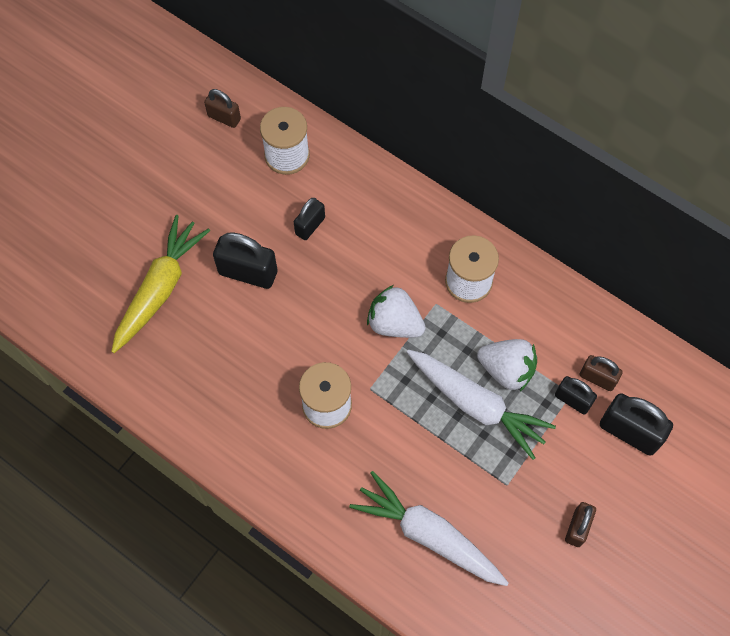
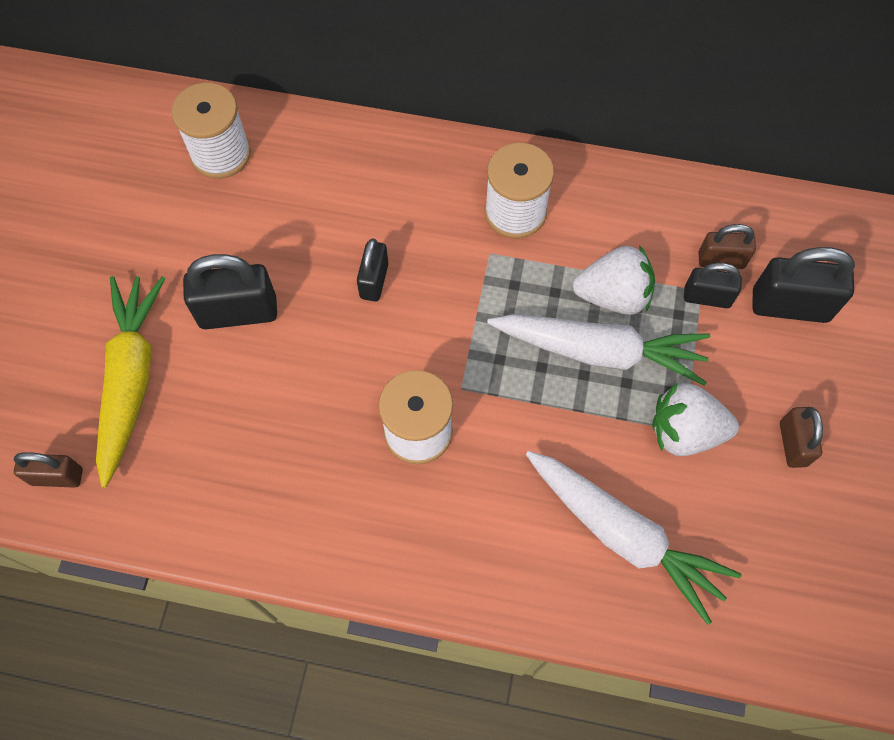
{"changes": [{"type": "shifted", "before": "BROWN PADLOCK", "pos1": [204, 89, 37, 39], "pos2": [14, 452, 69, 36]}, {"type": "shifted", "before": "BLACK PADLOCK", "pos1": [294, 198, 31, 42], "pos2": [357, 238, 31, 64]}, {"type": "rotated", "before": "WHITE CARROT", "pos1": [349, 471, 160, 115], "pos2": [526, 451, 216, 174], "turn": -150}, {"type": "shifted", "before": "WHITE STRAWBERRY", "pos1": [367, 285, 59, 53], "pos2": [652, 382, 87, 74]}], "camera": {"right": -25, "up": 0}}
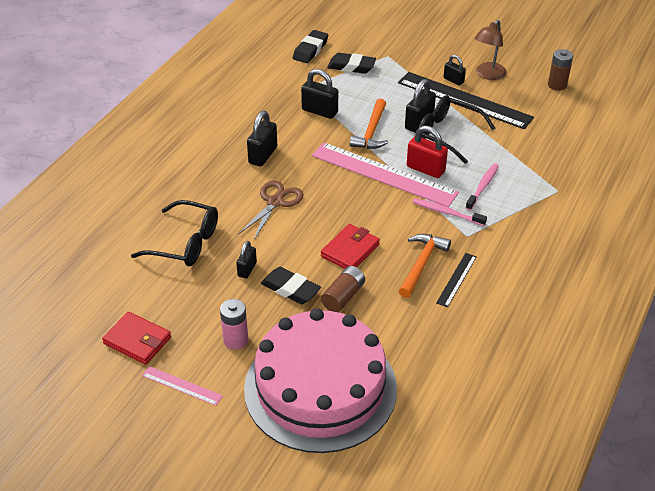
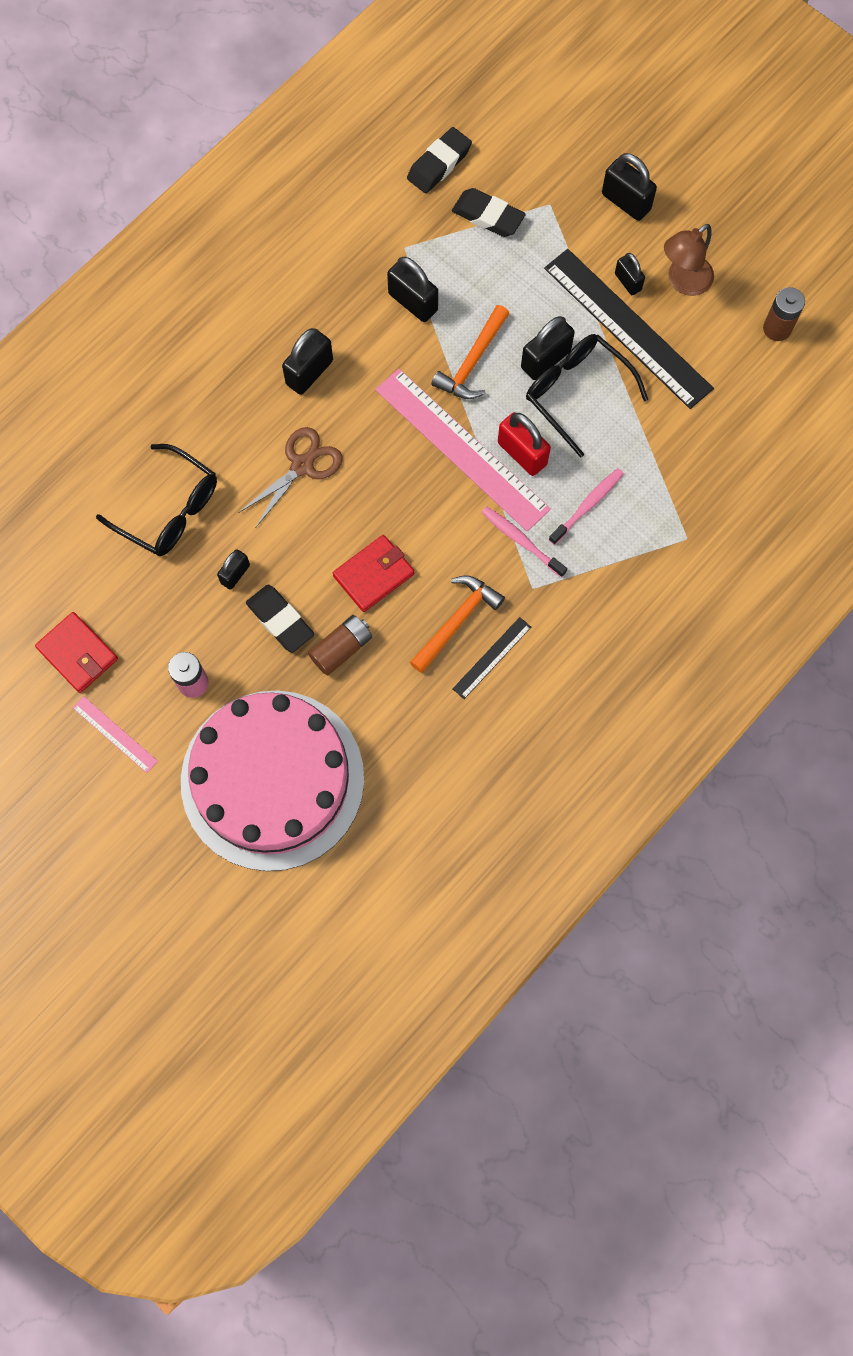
{"changes": [{"type": "new", "after": "BLACK PADLOCK", "pos2": [602, 153, 55, 68]}], "camera": {"right": 15, "up": 30}}
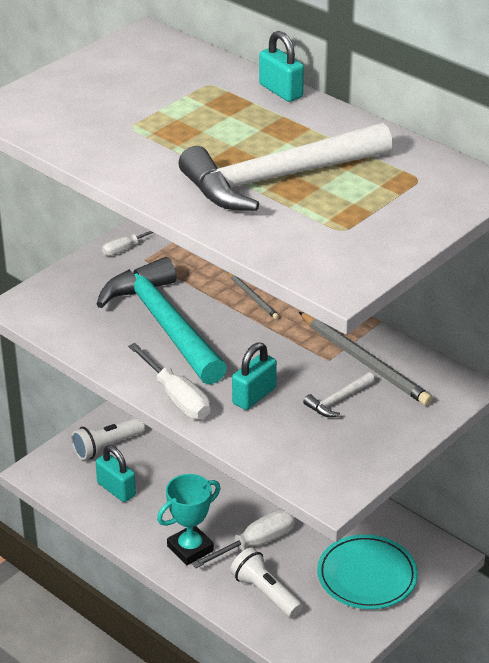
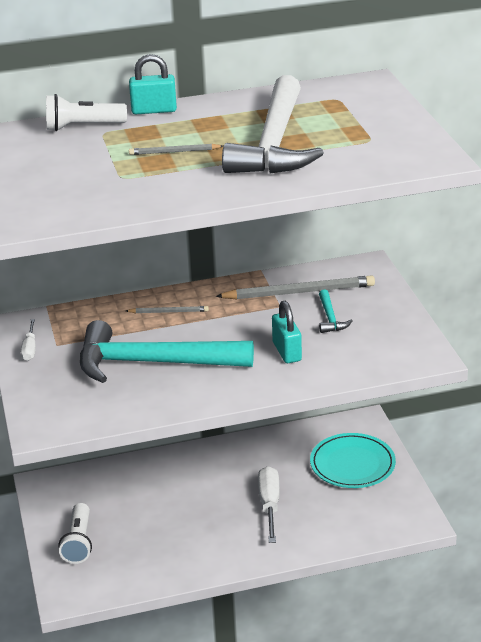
{"changes": [{"type": "shifted", "before": "WHITE FLASHLIGHT", "pos1": [230, 548, 73, 70], "pos2": [46, 94, 81, 37]}, {"type": "new", "after": "GREY PENCIL", "pos2": [129, 144, 94, 11]}, {"type": "repainted", "before": "WHITE HAMMER", "after": "TURQUOISE HAMMER", "pos1": [303, 372, 72, 45], "pos2": [319, 290, 34, 43]}, {"type": "gone", "before": "TURQUOISE PADLOCK", "pos1": [96, 445, 40, 57]}, {"type": "gone", "before": "WHITE SCREWDRIVER", "pos1": [128, 343, 82, 76]}, {"type": "gone", "before": "TURQUOISE TROPHY", "pos1": [157, 474, 64, 91]}], "camera": {"right": -55, "up": -5}}
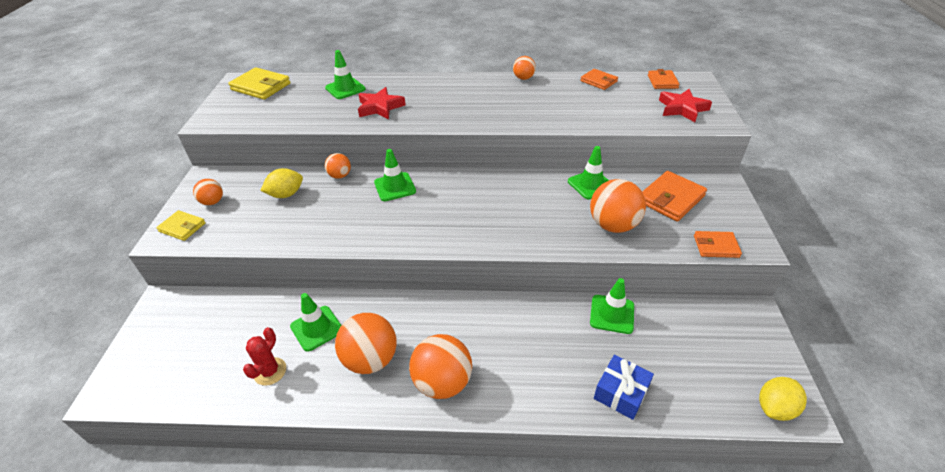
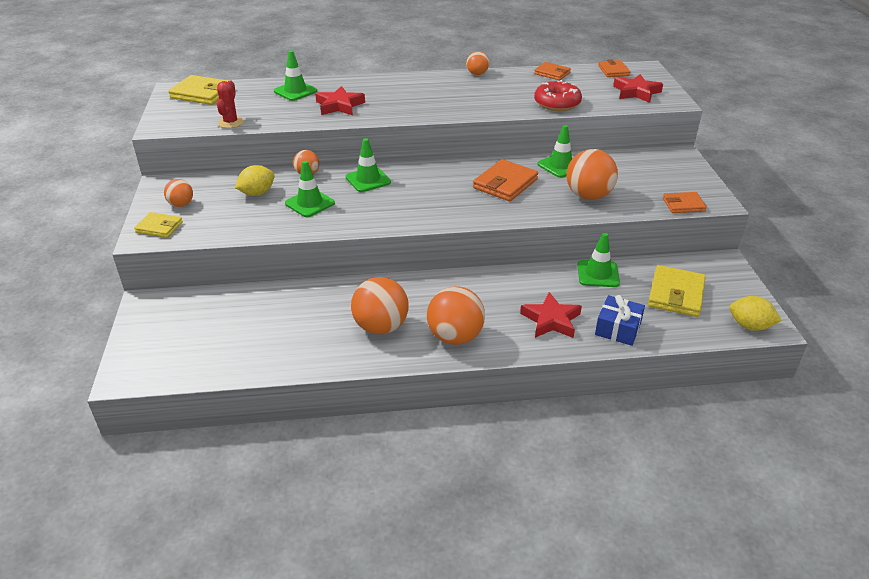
{"changes": [{"type": "shifted", "before": "RED CACTUS", "pos1": [243, 327, 43, 59], "pos2": [217, 81, 27, 47]}, {"type": "shifted", "before": "GREEN TRAFFIC CONE", "pos1": [290, 293, 52, 59], "pos2": [285, 161, 50, 56]}, {"type": "shifted", "before": "ORANGE WALLET", "pos1": [642, 171, 65, 51], "pos2": [473, 159, 65, 42]}, {"type": "new", "after": "RED STAR", "pos2": [520, 292, 62, 46]}, {"type": "new", "after": "RED DONUT", "pos2": [534, 80, 48, 31]}, {"type": "new", "after": "YELLOW WALLET", "pos2": [648, 265, 58, 52]}, {"type": "rotated", "before": "YELLOW LEMON", "pos1": [759, 377, 48, 44], "pos2": [729, 296, 53, 35], "turn": 75}], "camera": {"right": -10, "up": -5}}
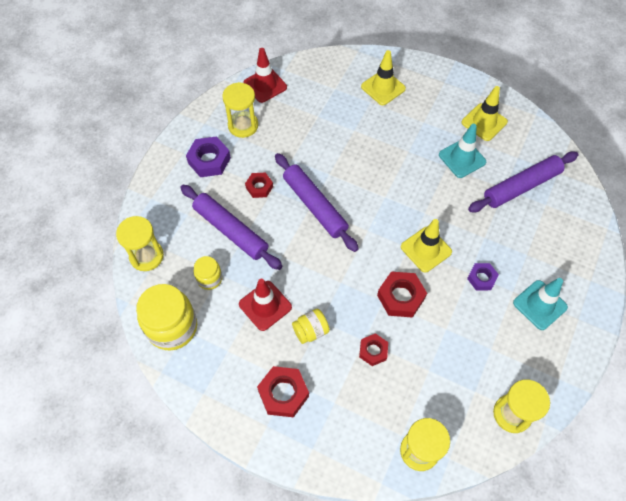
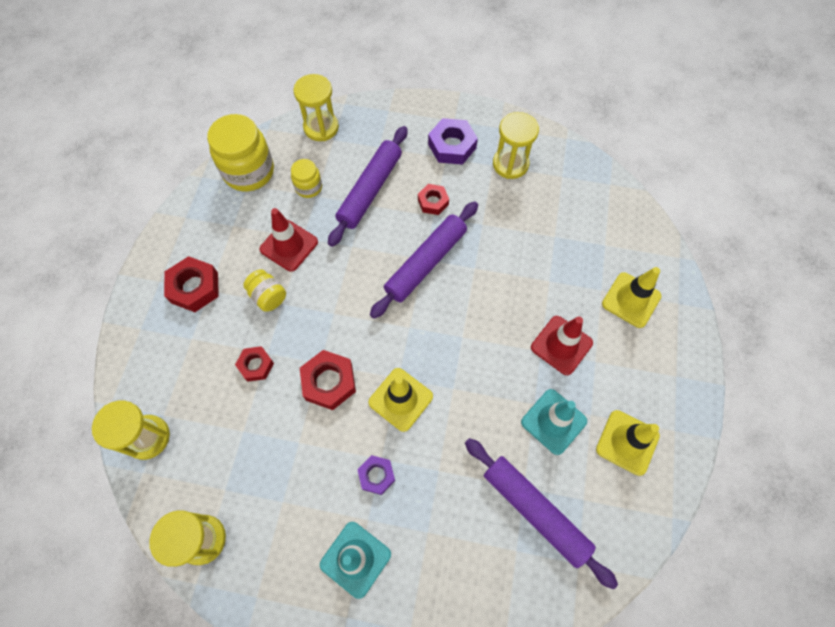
{"changes": [{"type": "shifted", "before": "RED TRAFFIC CONE", "pos1": [243, 48, 44, 55], "pos2": [531, 316, 62, 59]}], "camera": {"right": 75, "up": 5}}
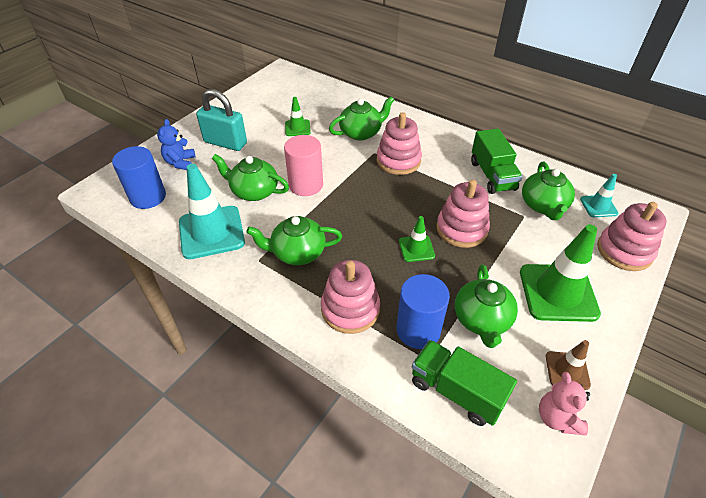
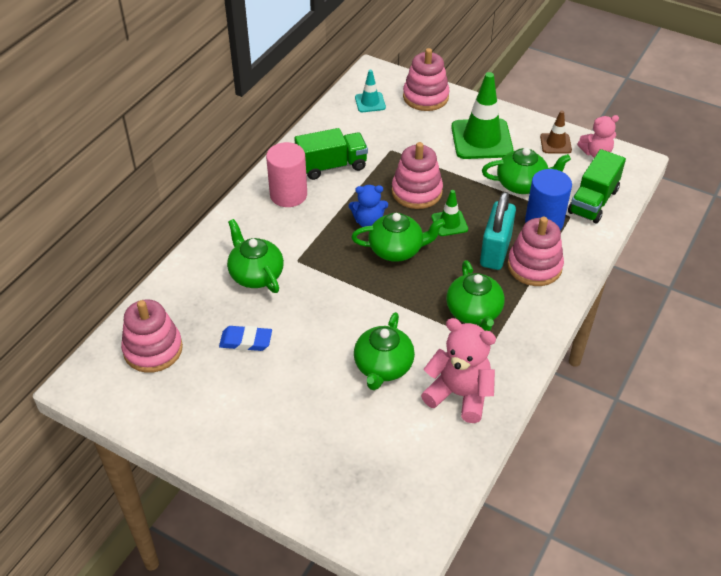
{"changes": [{"type": "shifted", "before": "PINK STACKING TOY", "pos1": [377, 112, 45, 63], "pos2": [121, 299, 62, 74]}, {"type": "swapped", "before": "GREEN TRAFFIC CONE", "after": "BLUE ERASER", "pos1": [285, 97, 26, 39], "pos2": [219, 326, 53, 25]}, {"type": "shifted", "before": "PINK CYLINDER", "pos1": [284, 135, 39, 61], "pos2": [266, 142, 41, 65]}, {"type": "shifted", "before": "BLUE TEDDY BEAR", "pos1": [157, 119, 38, 51], "pos2": [349, 185, 39, 42]}, {"type": "shifted", "before": "GREEN TEAPOT", "pos1": [522, 162, 53, 58], "pos2": [351, 213, 94, 49]}, {"type": "swapped", "before": "TURQUOISE TRAFFIC CONE", "after": "PINK TEDDY BEAR", "pos1": [179, 164, 66, 95], "pos2": [421, 318, 75, 105]}, {"type": "shifted", "before": "TURQUOISE PADLOCK", "pos1": [196, 89, 51, 62], "pos2": [480, 192, 36, 78]}, {"type": "gone", "before": "BLUE CYLINDER", "pos1": [112, 146, 54, 63]}], "camera": {"right": -95, "up": 0}}
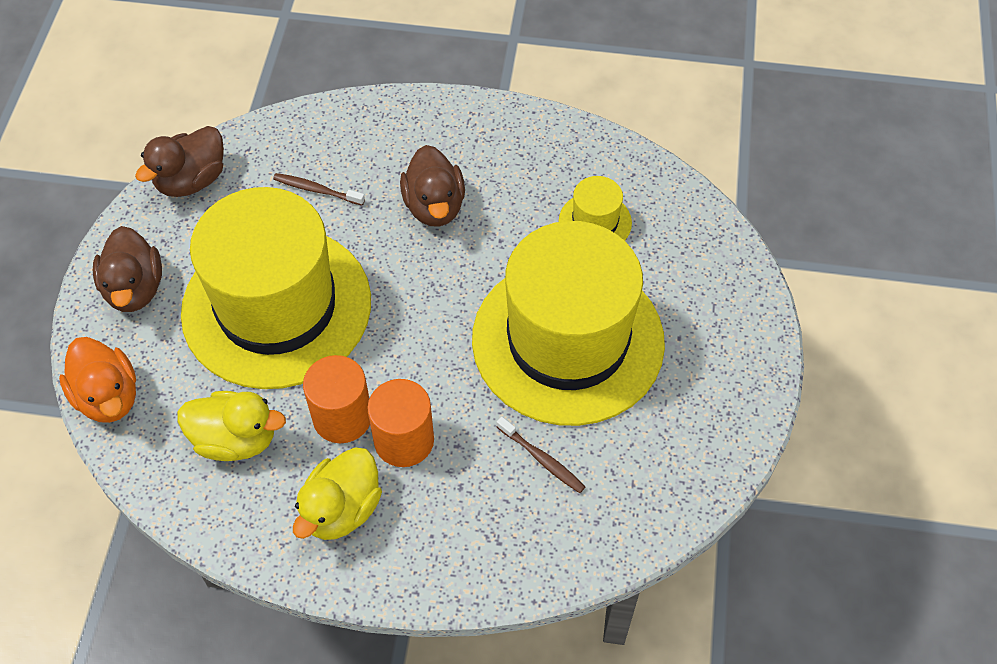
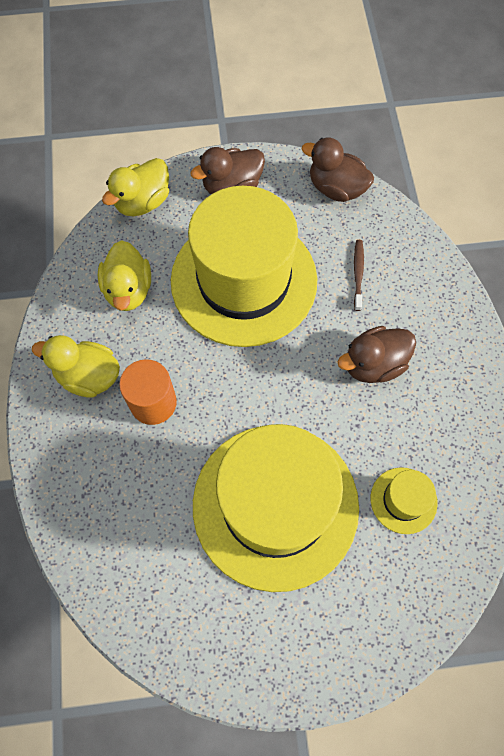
{"changes": [{"type": "repainted", "before": "ORANGE DUCK", "after": "YELLOW DUCK", "pos1": [59, 337, 77, 86], "pos2": [102, 158, 67, 58]}, {"type": "gone", "before": "ORANGE CYLINDER", "pos1": [303, 355, 67, 88]}, {"type": "gone", "before": "BROWN TOOTHBRUSH", "pos1": [496, 417, 89, 76]}], "camera": {"right": 75, "up": 10}}
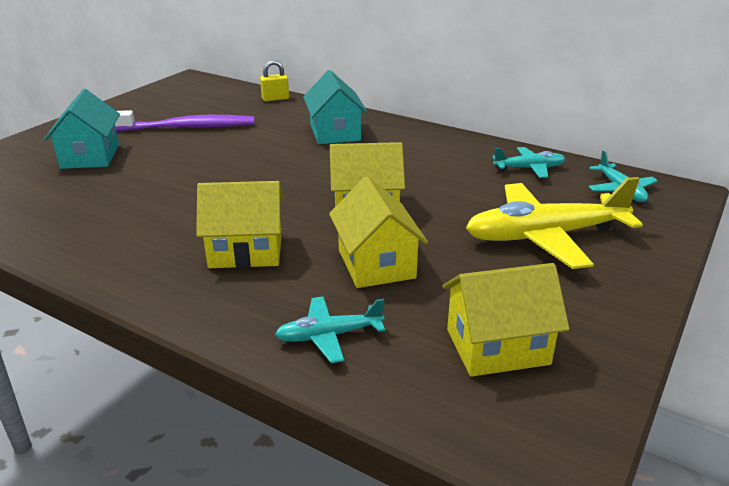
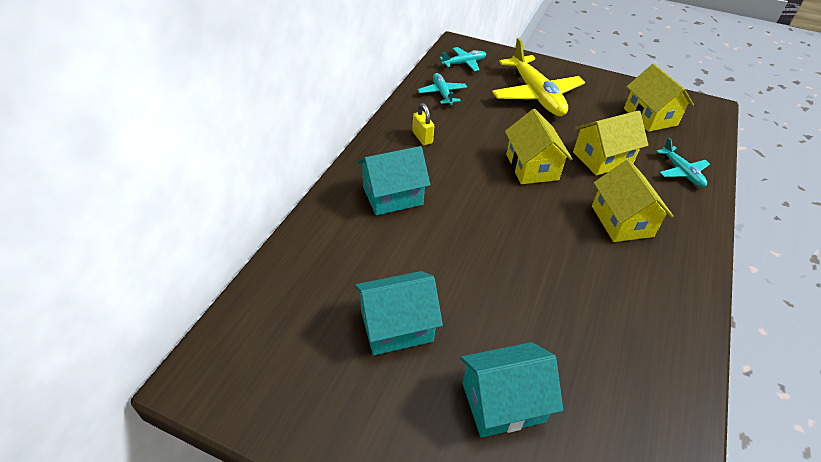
{"changes": [{"type": "swapped", "before": "PURPLE TOOTHBRUSH", "after": "TURQUOISE HOUSE", "pos1": [115, 110, 139, 21], "pos2": [355, 271, 88, 84]}, {"type": "shifted", "before": "YELLOW PADLOCK", "pos1": [260, 60, 29, 41], "pos2": [412, 103, 22, 42]}], "camera": {"right": -100, "up": 15}}
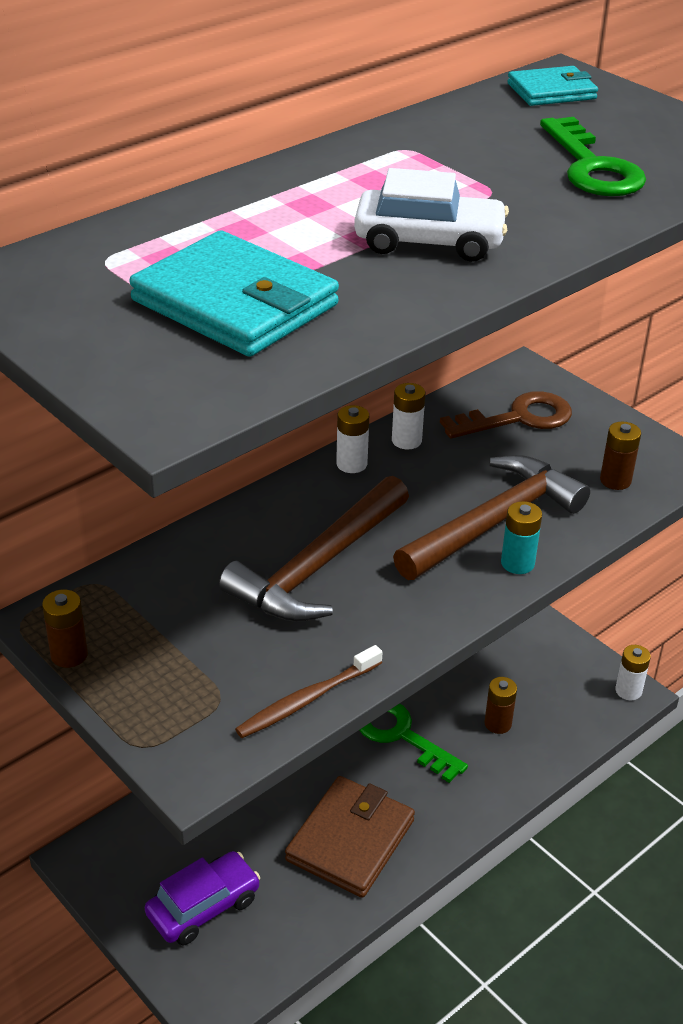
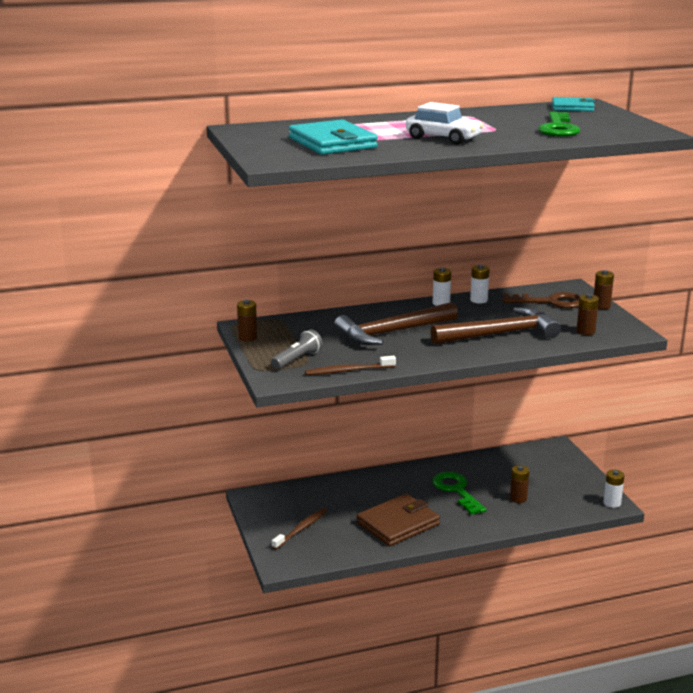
{"changes": [{"type": "new", "after": "GREY FLASHLIGHT", "pos2": [271, 329, 52, 40]}, {"type": "swapped", "before": "PURPLE CAR", "after": "BROWN TOOTHBRUSH", "pos1": [145, 851, 115, 94], "pos2": [272, 508, 55, 41]}, {"type": "new", "after": "BROWN BATTERY", "pos2": [594, 270, 20, 39]}, {"type": "gone", "before": "TURQUOISE BATTERY", "pos1": [501, 501, 41, 73]}], "camera": {"right": 25, "up": -15}}
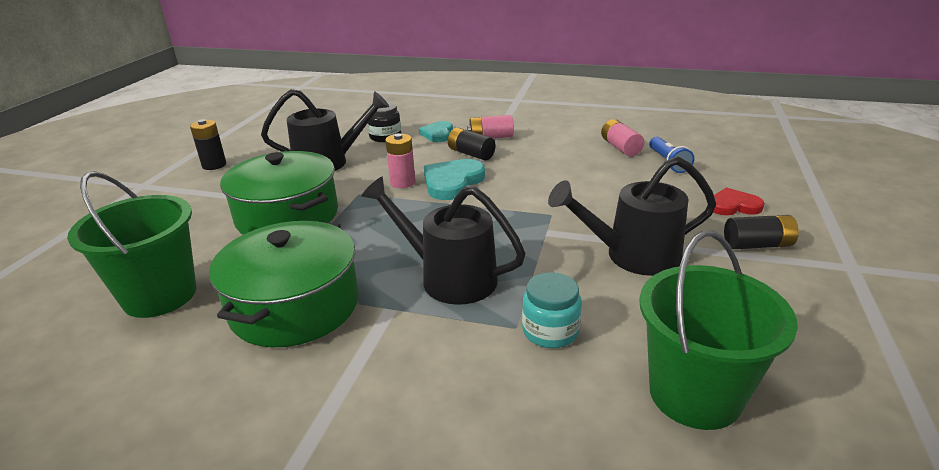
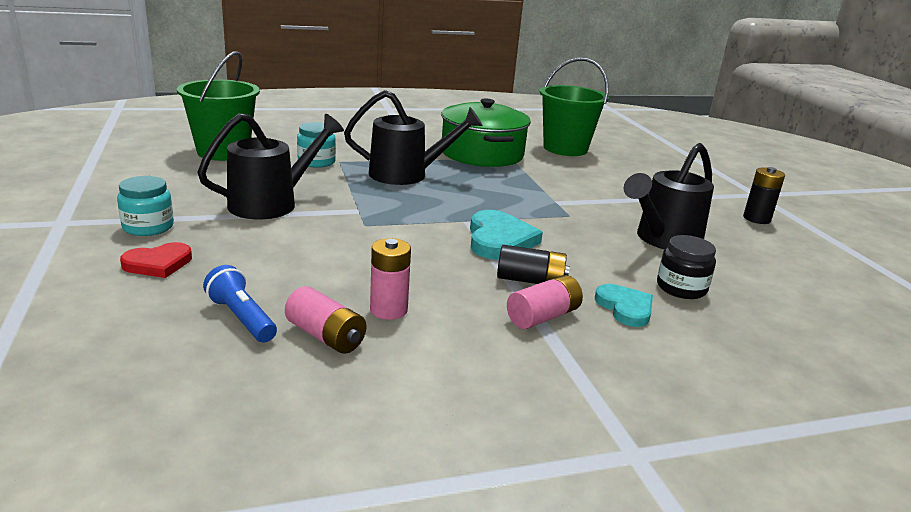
{"changes": [{"type": "swapped", "before": "BLACK BATTERY", "after": "TURQUOISE JAR", "pos1": [724, 215, 75, 34], "pos2": [117, 176, 57, 60]}, {"type": "shifted", "before": "PINK BATTERY", "pos1": [385, 133, 30, 55], "pos2": [370, 238, 41, 82]}, {"type": "gone", "before": "GREEN POT", "pos1": [220, 151, 118, 84]}], "camera": {"right": 145, "up": -5}}
